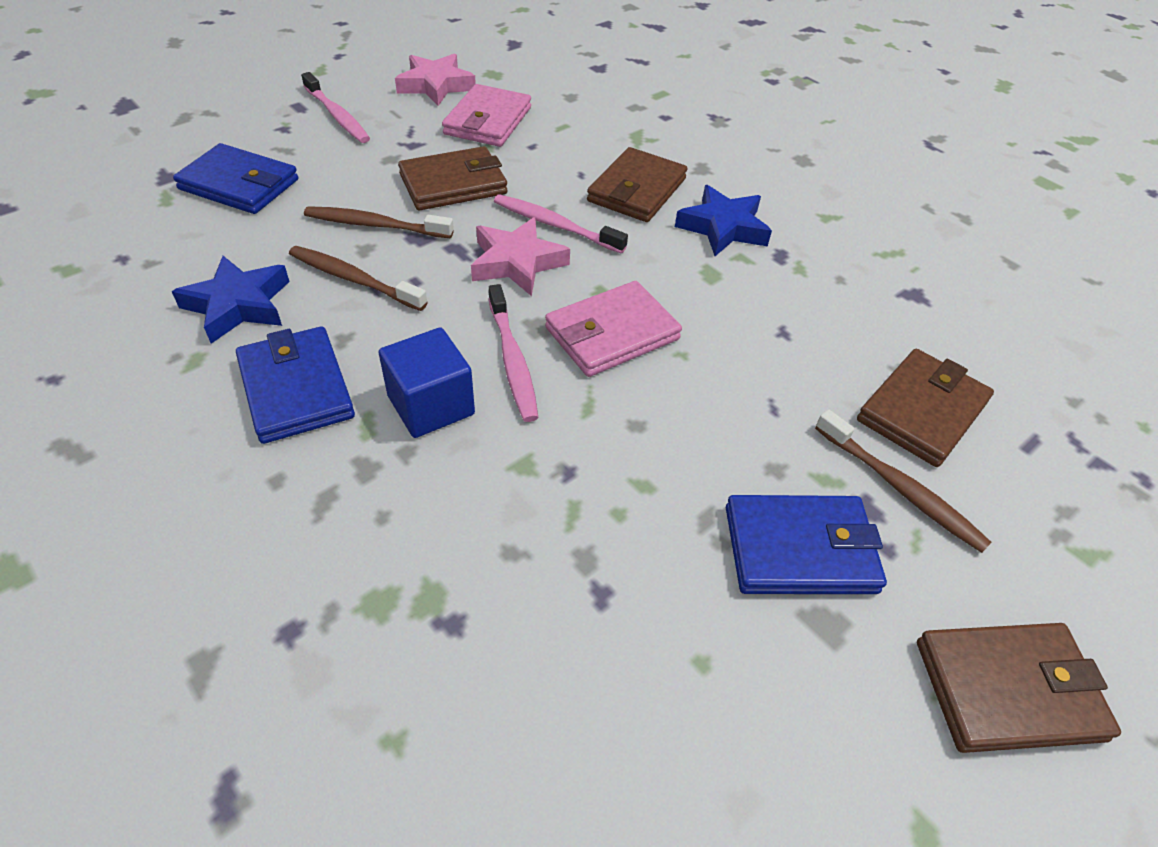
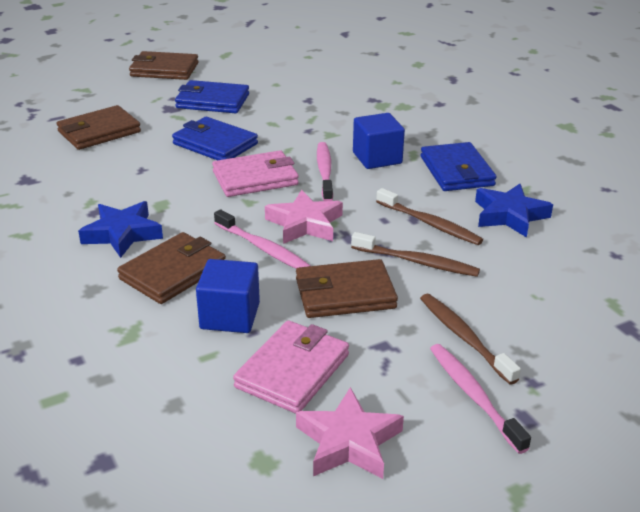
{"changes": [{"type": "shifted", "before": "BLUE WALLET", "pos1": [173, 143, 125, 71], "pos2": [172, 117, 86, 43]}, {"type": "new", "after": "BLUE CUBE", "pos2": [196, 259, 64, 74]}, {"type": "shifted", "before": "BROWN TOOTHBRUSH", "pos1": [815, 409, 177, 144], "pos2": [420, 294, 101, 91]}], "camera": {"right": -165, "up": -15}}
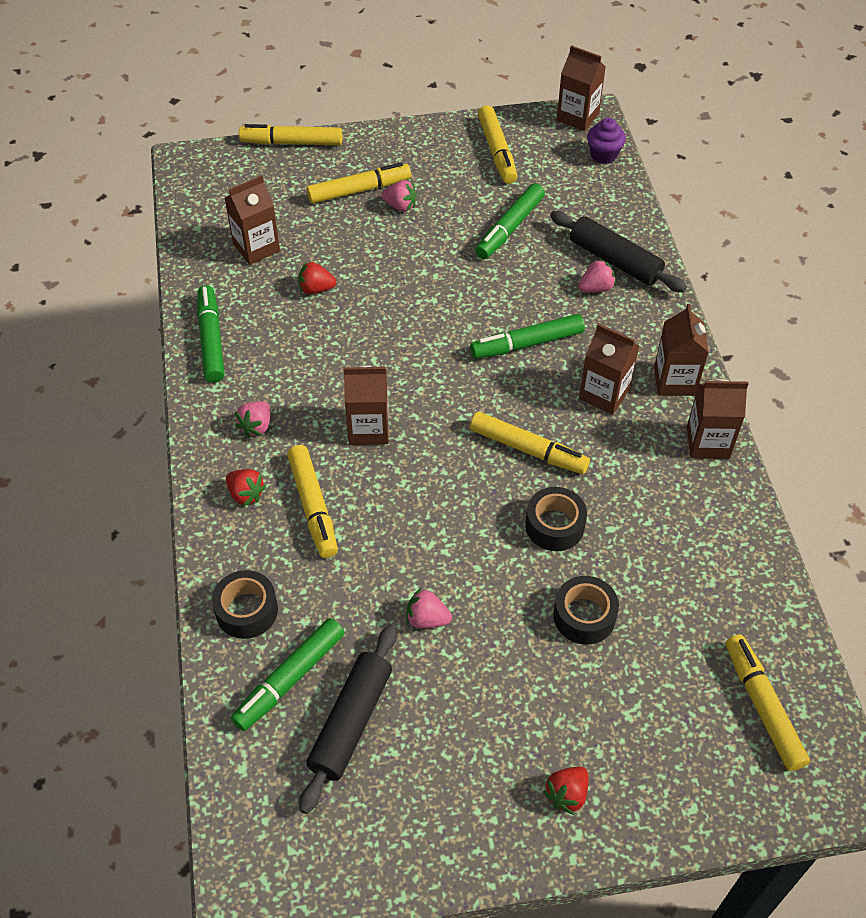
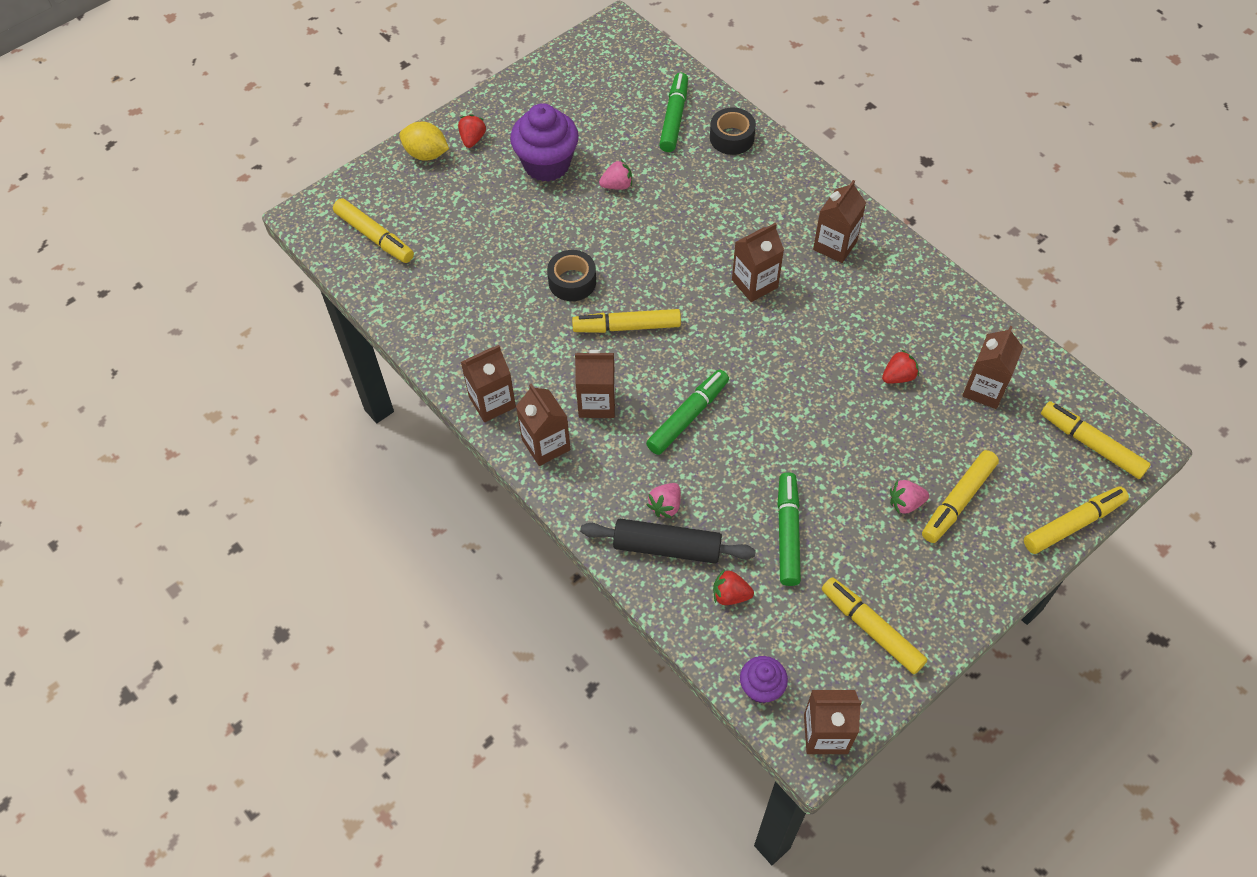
{"changes": [{"type": "new", "after": "YELLOW LEMON", "pos2": [399, 122, 50, 39]}, {"type": "new", "after": "PURPLE CUPCAKE", "pos2": [510, 103, 69, 79]}, {"type": "shifted", "before": "RED STRAWBERRY", "pos1": [226, 469, 40, 38], "pos2": [713, 569, 41, 36]}, {"type": "swapped", "before": "PINK STRAWBERRY", "after": "BROWN CARTON", "pos1": [235, 401, 35, 36], "pos2": [813, 180, 53, 83]}, {"type": "shifted", "before": "YELLOW MARKER", "pos1": [287, 445, 51, 113], "pos2": [1041, 401, 110, 78]}, {"type": "gone", "before": "GREEN MARKER", "pos1": [197, 285, 27, 98]}, {"type": "gone", "before": "BLACK ROLLING PIN", "pos1": [299, 625, 98, 189]}, {"type": "gone", "before": "BLACK TAPE", "pos1": [553, 576, 66, 69]}], "camera": {"right": 150, "up": 5}}
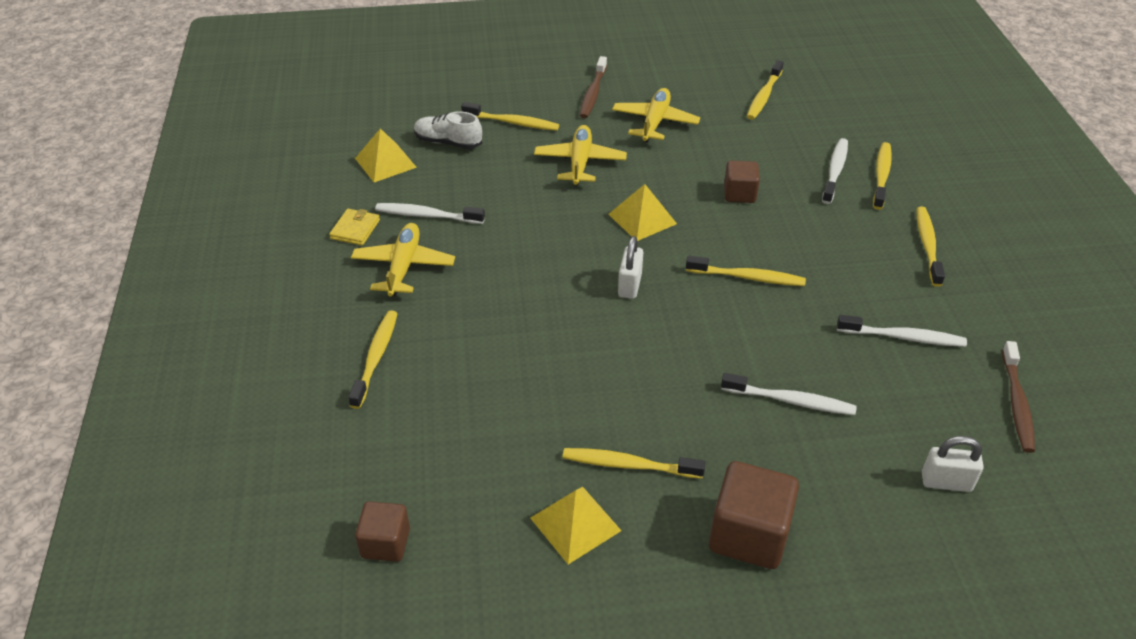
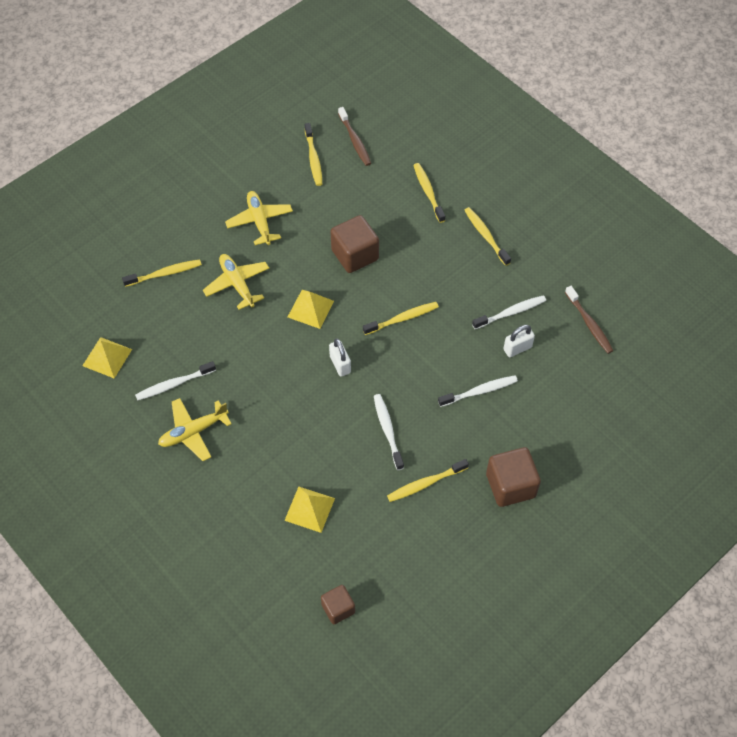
{"changes": [{"type": "rotated", "before": "YELLOW PLANE", "pos1": [351, 223, 104, 74], "pos2": [158, 398, 74, 63], "turn": -90}, {"type": "shifted", "before": "YELLOW PYRAMID", "pos1": [530, 487, 91, 77], "pos2": [284, 487, 51, 46]}, {"type": "scaled", "before": "BROWN CUBE", "pos1": [724, 161, 36, 42], "pos2": [330, 215, 49, 58], "scale": 1.66}, {"type": "shifted", "before": "BROWN TOOTHBRUSH", "pos1": [580, 56, 27, 62], "pos2": [338, 107, 33, 59]}, {"type": "shifted", "before": "WHITE TOOTHBRUSH", "pos1": [822, 138, 26, 66], "pos2": [374, 394, 30, 76]}, {"type": "shifted", "before": "WHITE PADLOCK", "pos1": [922, 436, 62, 56], "pos2": [503, 325, 32, 32]}, {"type": "gone", "before": "YELLOW WALLET", "pos1": [329, 209, 51, 37]}, {"type": "gone", "before": "YELLOW TOOTHBRUSH", "pos1": [348, 310, 50, 99]}, {"type": "gone", "before": "WHITE SHOE", "pos1": [414, 112, 68, 37]}], "camera": {"right": -35, "up": 15}}
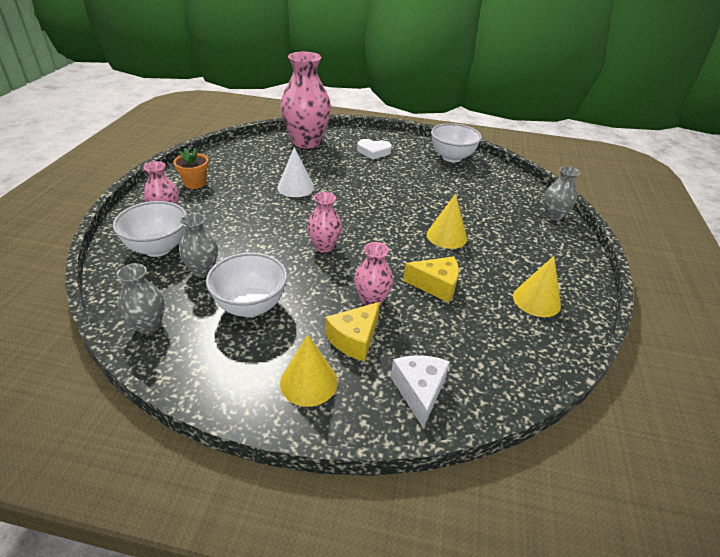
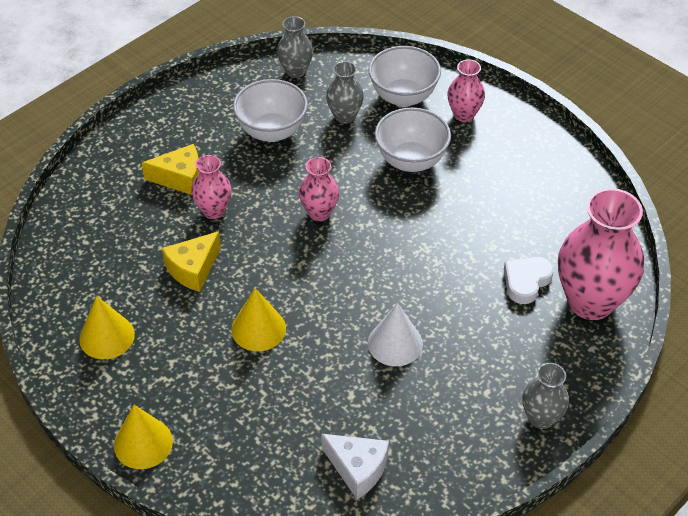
{"changes": [{"type": "shifted", "before": "YELLOW CONE", "pos1": [280, 335, 58, 72], "pos2": [114, 405, 59, 64]}, {"type": "rotated", "before": "YELLOW CHEESE", "pos1": [325, 302, 55, 60], "pos2": [142, 144, 57, 51], "turn": 105}, {"type": "shifted", "before": "WHITE CHEESE", "pos1": [391, 355, 59, 73], "pos2": [322, 434, 67, 65]}, {"type": "shifted", "before": "WHITE CONE", "pos1": [277, 147, 37, 50], "pos2": [368, 303, 55, 63]}, {"type": "shifted", "before": "WHITE BOWL", "pos1": [431, 123, 51, 40], "pos2": [375, 108, 76, 64]}, {"type": "shifted", "before": "WHITE HEART", "pos1": [357, 139, 35, 21], "pos2": [504, 257, 50, 47]}, {"type": "shifted", "before": "GREY VASE", "pos1": [544, 166, 36, 55], "pos2": [522, 363, 47, 66]}, {"type": "gone", "before": "ORANGE FLOWER POT", "pos1": [174, 148, 35, 41]}], "camera": {"right": 125, "up": 10}}
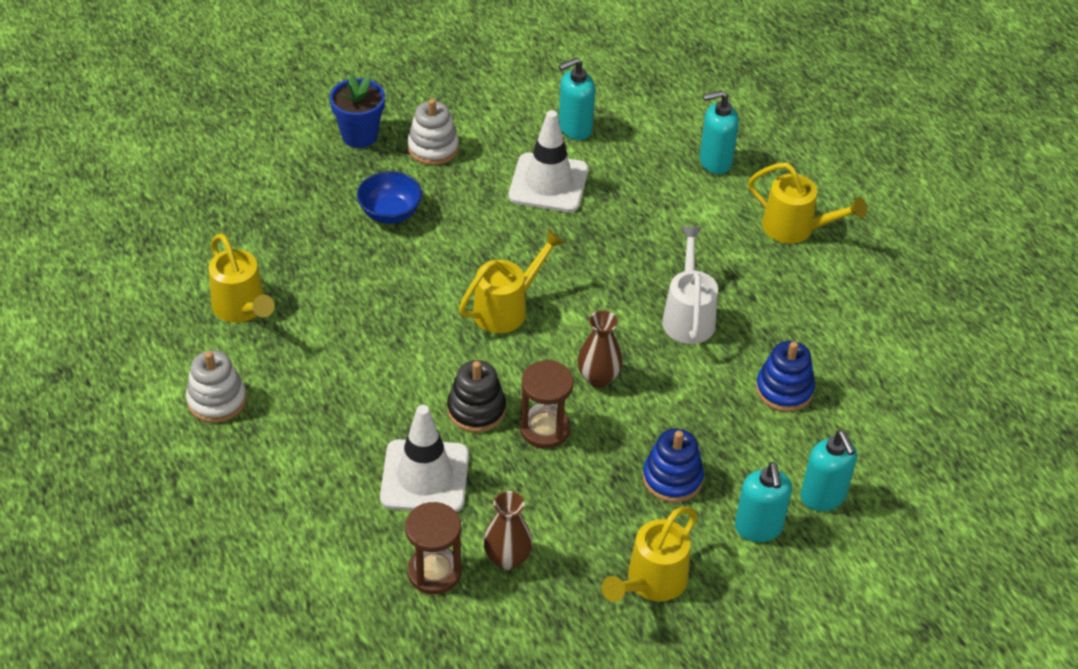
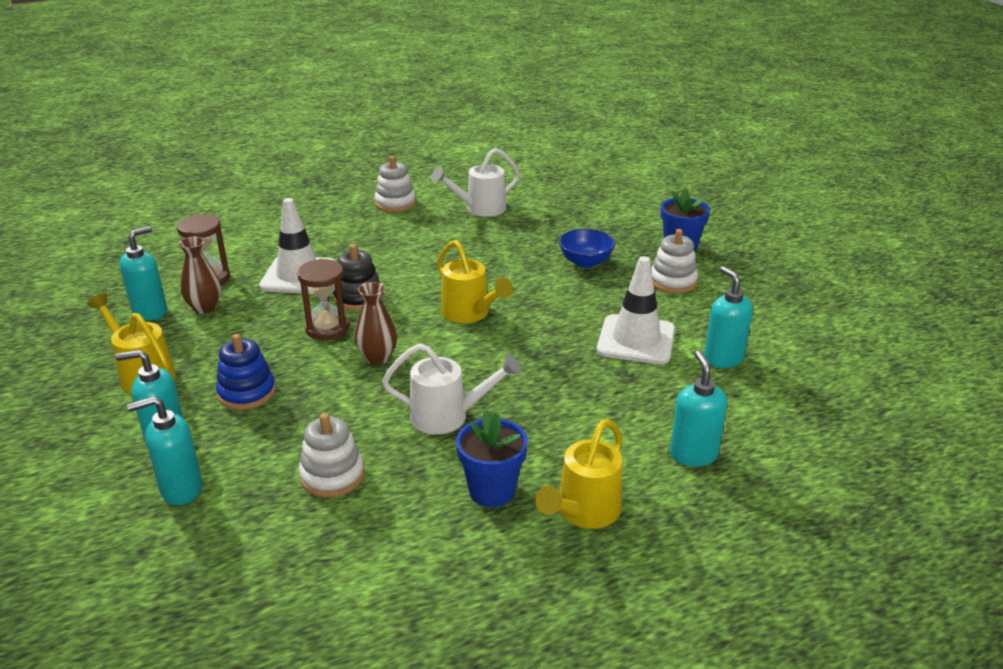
{"changes": [{"type": "new", "after": "TURQUOISE SOAP DISPENSER", "pos2": [119, 226, 48, 94]}, {"type": "repainted", "before": "BLUE STACKING TOY", "after": "WHITE STACKING TOY", "pos1": [756, 341, 59, 71], "pos2": [299, 413, 65, 85]}, {"type": "repainted", "before": "YELLOW WATERING CAN", "after": "WHITE WATERING CAN", "pos1": [209, 234, 66, 89], "pos2": [431, 148, 89, 69]}, {"type": "new", "after": "BLUE FLOWER POT", "pos2": [456, 410, 72, 97]}], "camera": {"right": 95, "up": -15}}
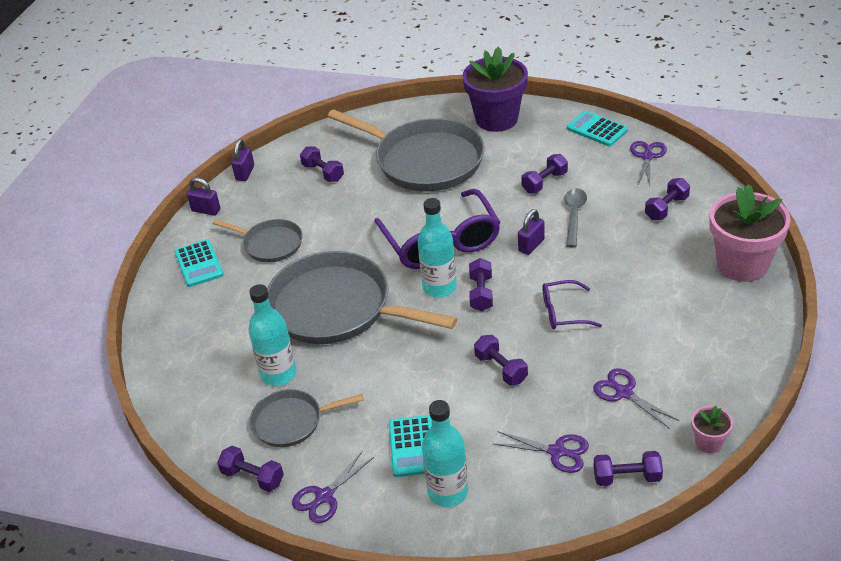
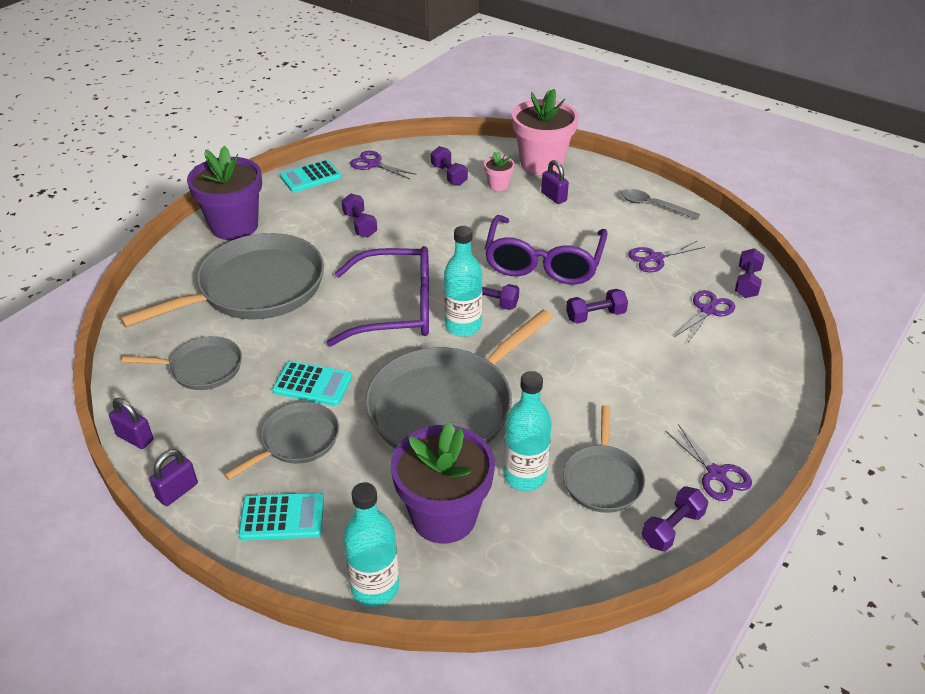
{"changes": [{"type": "swapped", "before": "PURPLE DUMBBELL", "after": "GREY PAN", "pos1": [300, 146, 44, 36], "pos2": [122, 336, 120, 54]}, {"type": "shifted", "before": "TURQUOISE CALCULATOR", "pos1": [389, 415, 43, 62], "pos2": [272, 361, 80, 45]}, {"type": "shifted", "before": "TURQUOISE BOTTLE", "pos1": [422, 400, 46, 107], "pos2": [343, 482, 56, 125]}, {"type": "new", "after": "PURPLE FLOWER POT", "pos2": [391, 422, 104, 122]}, {"type": "shifted", "before": "PINK FLOWER POT", "pos1": [691, 406, 42, 47], "pos2": [484, 151, 31, 40]}, {"type": "scaled", "before": "PURPLE GLASSES", "pos1": [542, 280, 60, 49], "pos2": [484, 215, 124, 70], "scale": 1.98}, {"type": "shifted", "before": "PURPLE PADLOCK", "pos1": [518, 209, 27, 46], "pos2": [541, 160, 28, 44]}, {"type": "shifted", "before": "GREY SPOON", "pos1": [564, 188, 23, 59], "pos2": [621, 189, 79, 31]}], "camera": {"right": -75, "up": 0}}
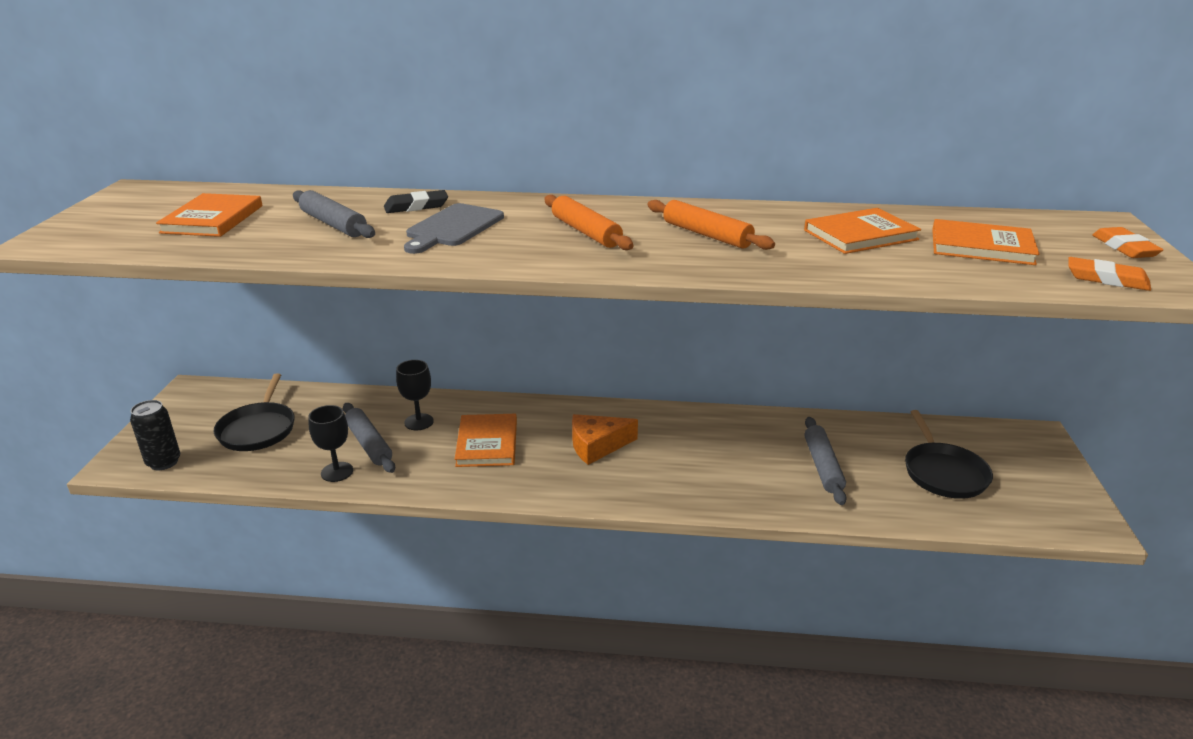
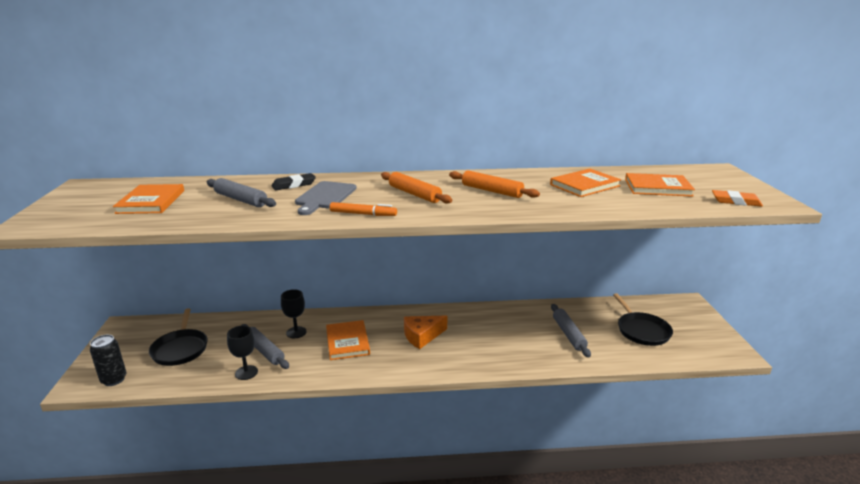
{"changes": [{"type": "new", "after": "ORANGE MARKER", "pos2": [330, 202, 67, 14]}, {"type": "gone", "before": "ORANGE ERASER", "pos1": [1093, 227, 70, 31]}], "camera": {"right": -10, "up": -5}}
